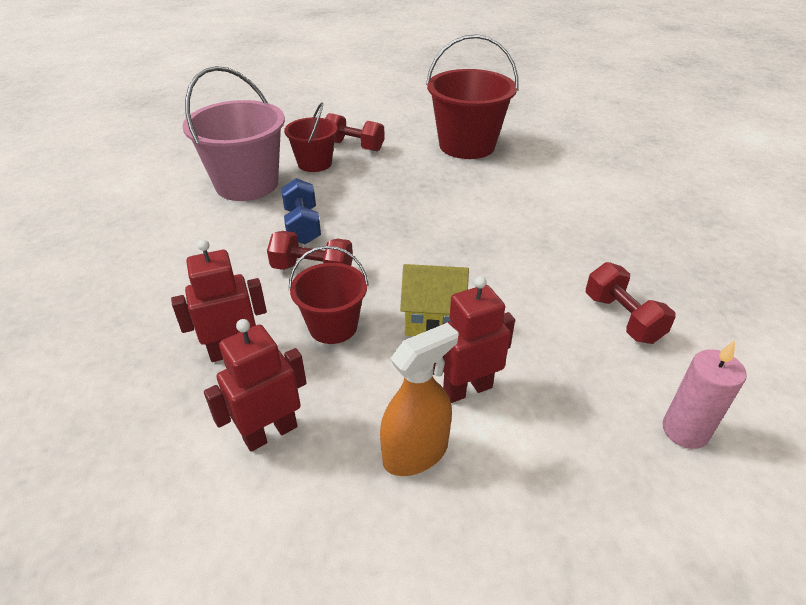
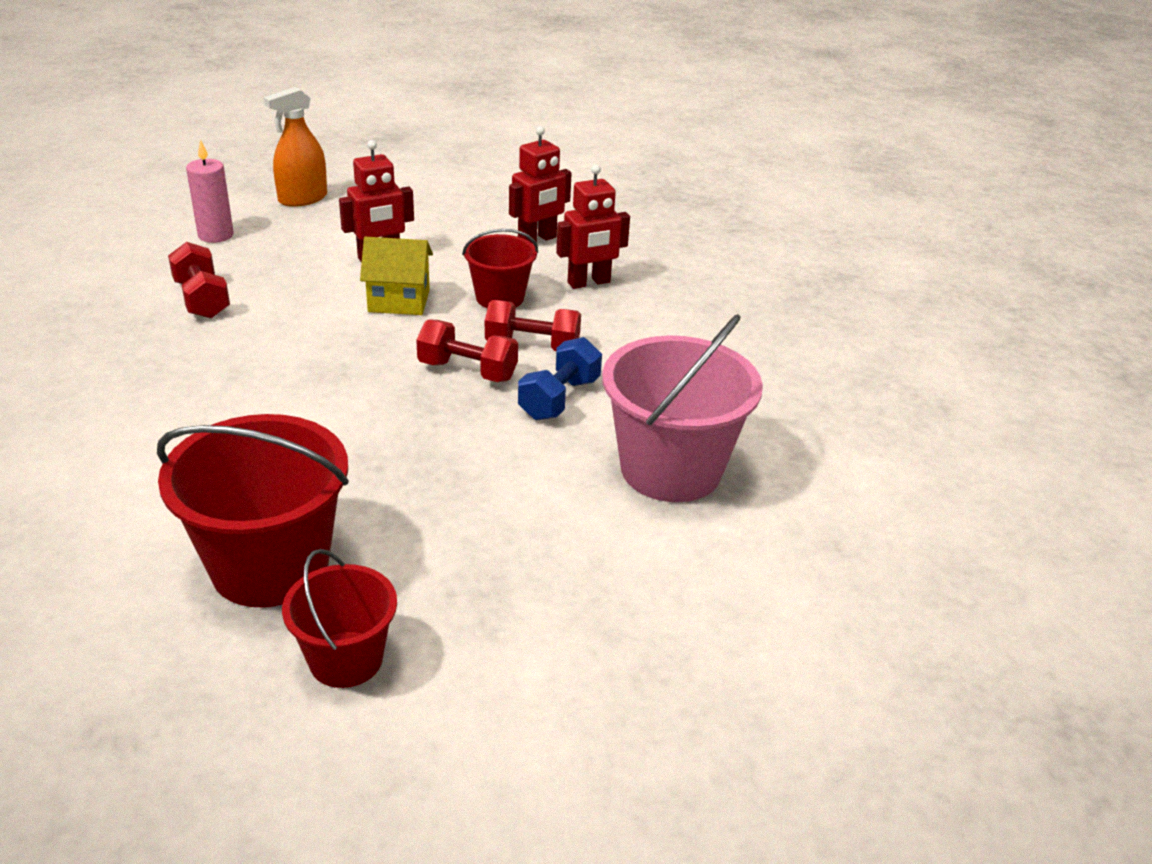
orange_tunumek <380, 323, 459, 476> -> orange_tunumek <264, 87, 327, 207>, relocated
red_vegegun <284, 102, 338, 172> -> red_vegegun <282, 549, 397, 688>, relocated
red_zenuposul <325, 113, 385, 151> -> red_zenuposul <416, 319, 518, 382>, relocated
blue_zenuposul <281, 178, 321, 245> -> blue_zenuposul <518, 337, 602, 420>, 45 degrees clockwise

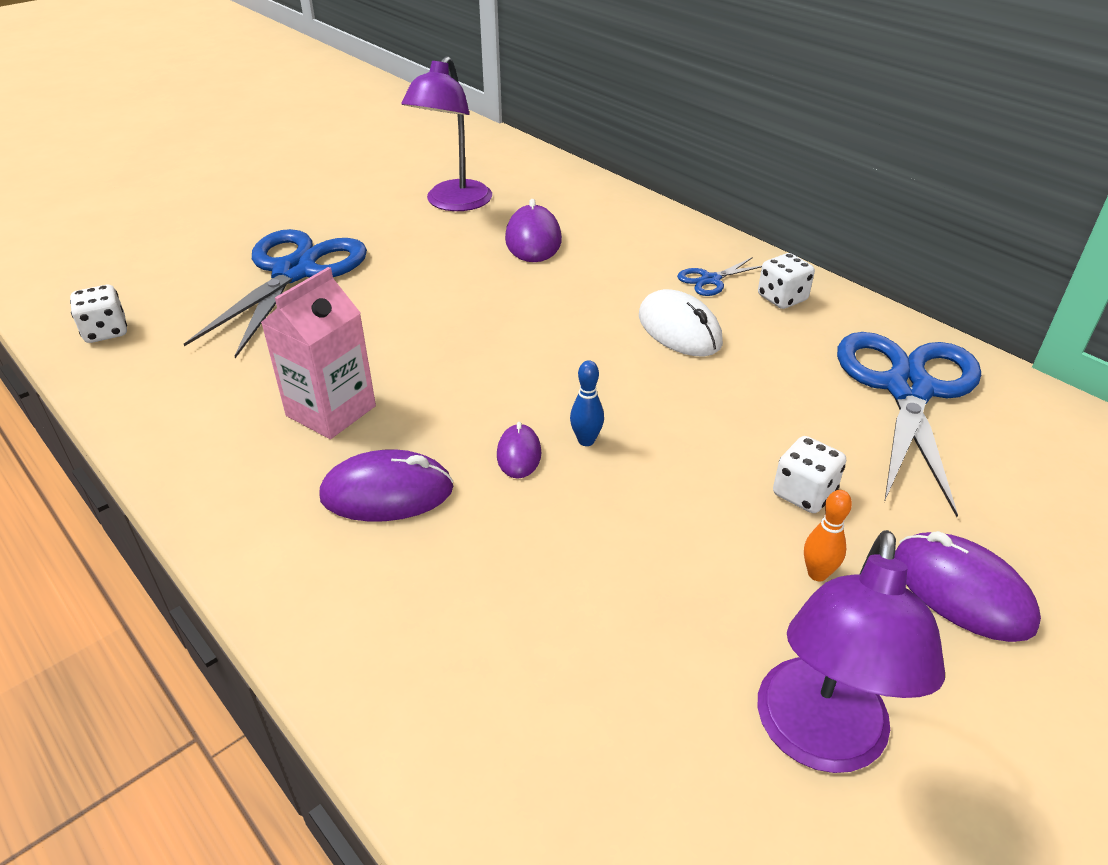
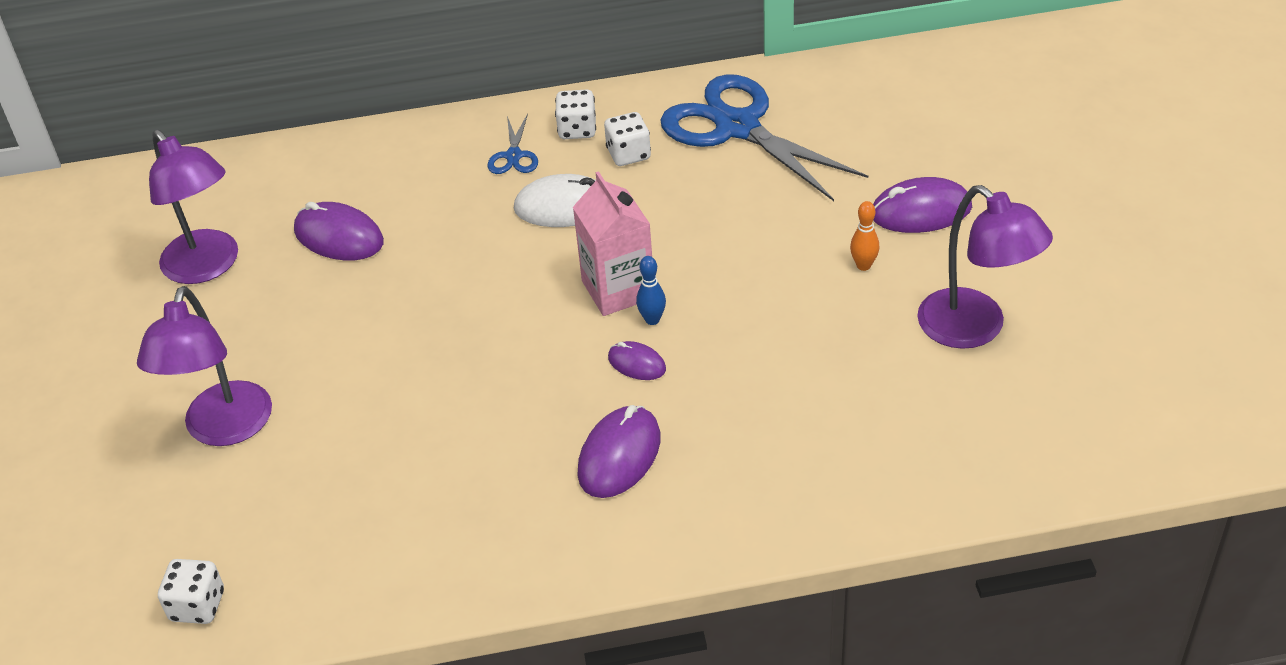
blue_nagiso <184, 229, 367, 358> -> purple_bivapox <137, 286, 272, 446>
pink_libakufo <261, 267, 376, 439> -> pink_libakufo <573, 171, 652, 316>, relocated
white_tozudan <773, 436, 846, 513> -> white_tozudan <604, 112, 651, 166>, relocated

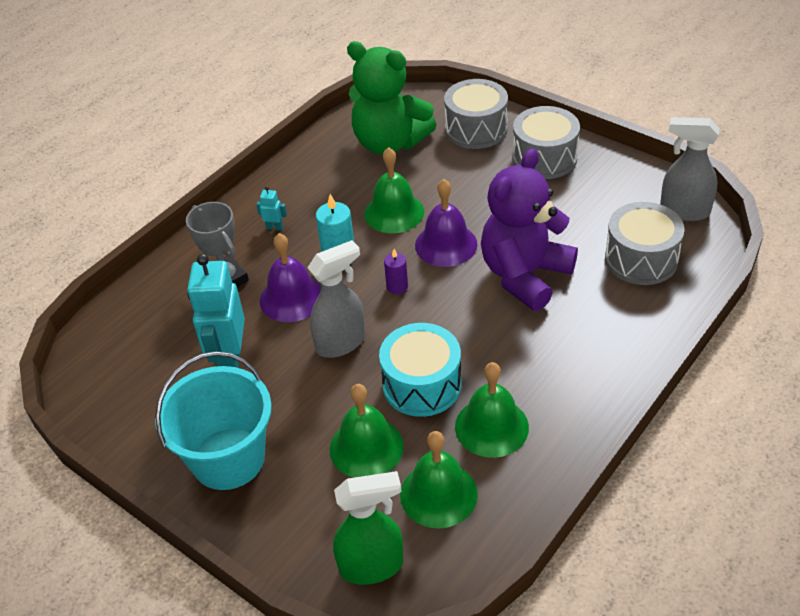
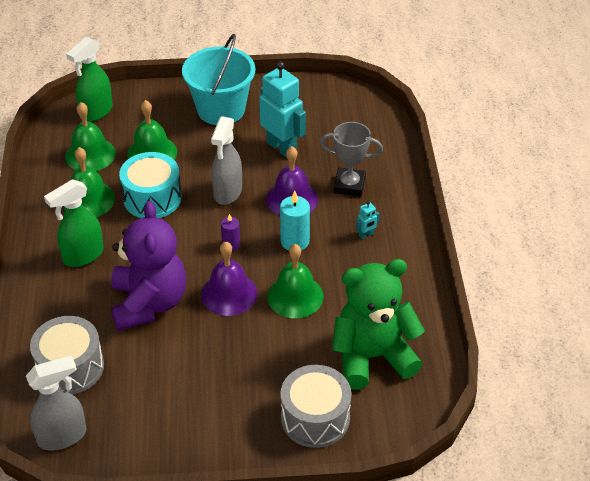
none -> green_tunumek <44, 179, 104, 267>
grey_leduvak <512, 106, 580, 179> -> none

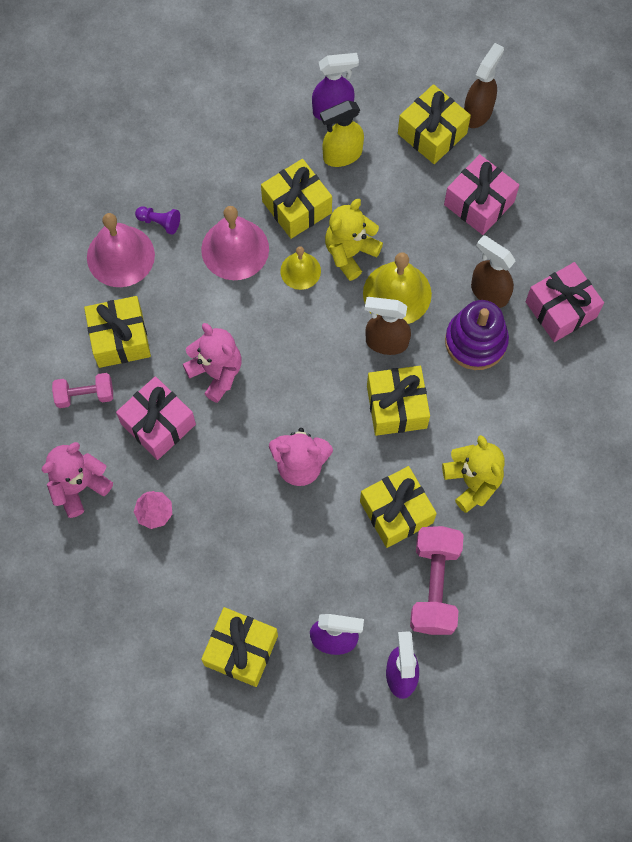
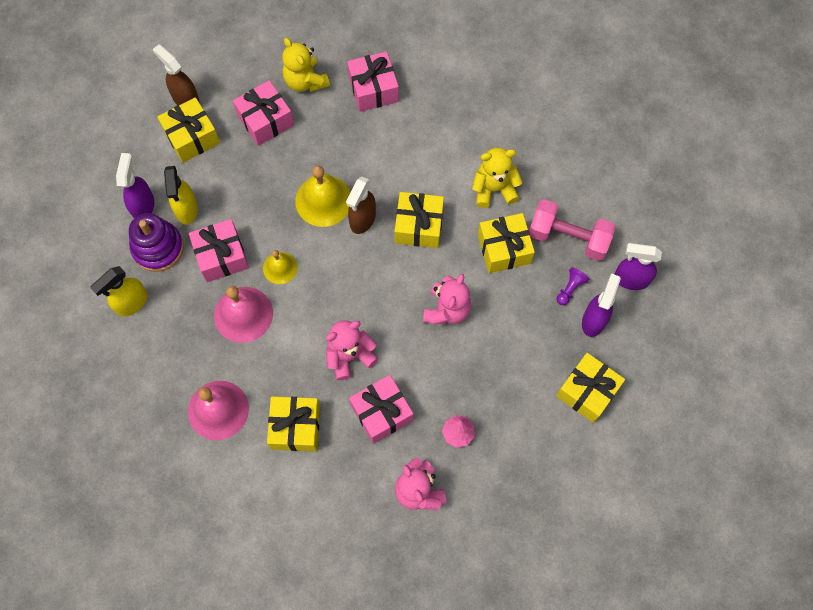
none -> yellow_tunumek <90, 266, 148, 317>
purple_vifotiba <445, 300, 509, 370> -> purple_vifotiba <129, 213, 184, 272>, relocated
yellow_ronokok <261, 159, 332, 239> -> pink_ronokok <189, 219, 249, 282>
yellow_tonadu <325, 199, 383, 281> -> yellow_tonadu <282, 38, 330, 92>, relocated
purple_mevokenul <135, 206, 180, 235> -> purple_mevokenul <556, 267, 589, 305>, relocated
pink_zenuposul <52, 373, 113, 408> -> none
brown_tunumek <471, 235, 516, 308> -> none

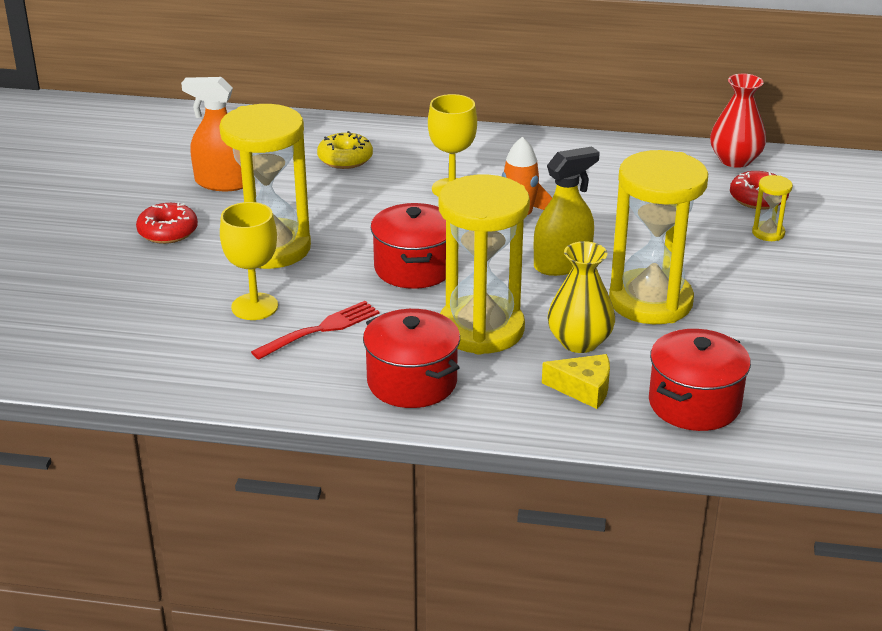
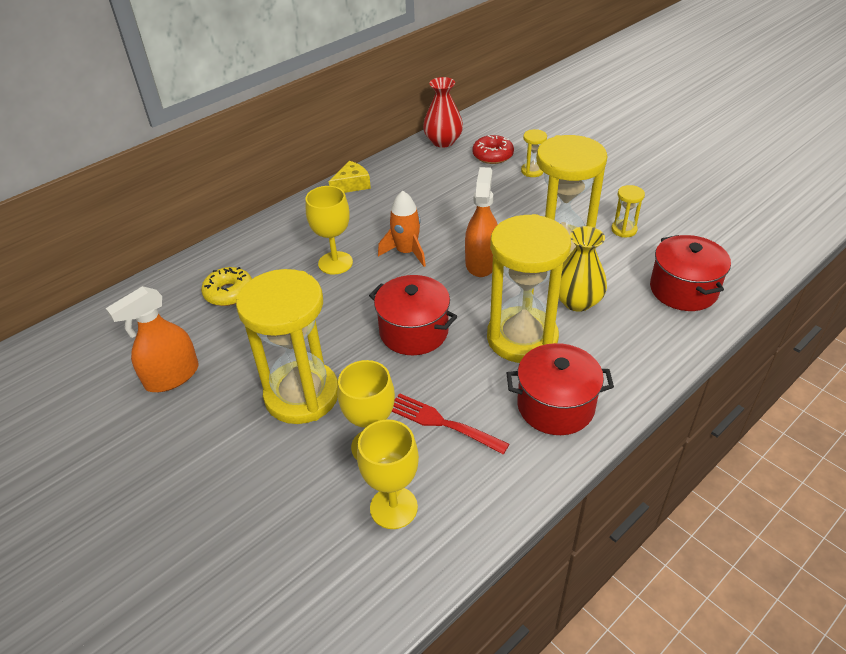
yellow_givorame <542, 354, 610, 409> -> yellow_givorame <329, 161, 371, 193>, relocated
none -> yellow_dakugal <357, 420, 419, 529>
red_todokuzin <251, 301, 379, 360> -> red_todokuzin <392, 393, 509, 454>, 60 degrees counterclockwise
yellow_tunumek <534, 146, 600, 276> -> orange_tunumek <465, 167, 498, 277>
none -> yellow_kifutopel <611, 185, 645, 237>
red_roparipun <136, 203, 198, 244> -> none

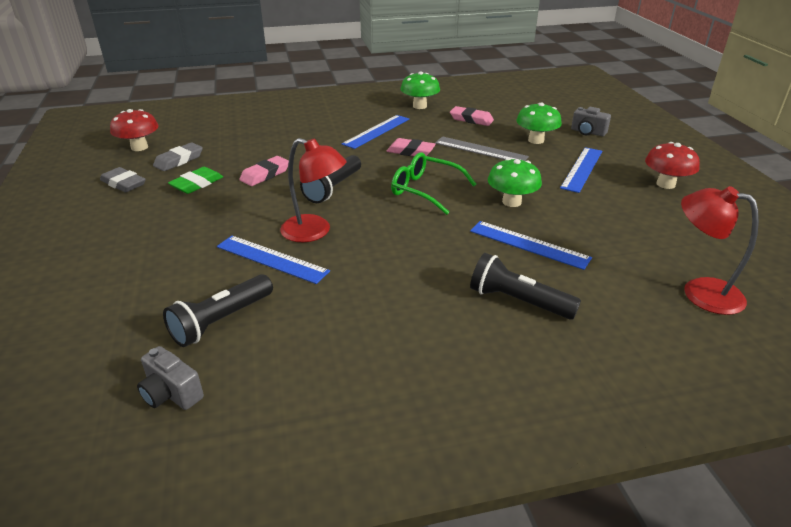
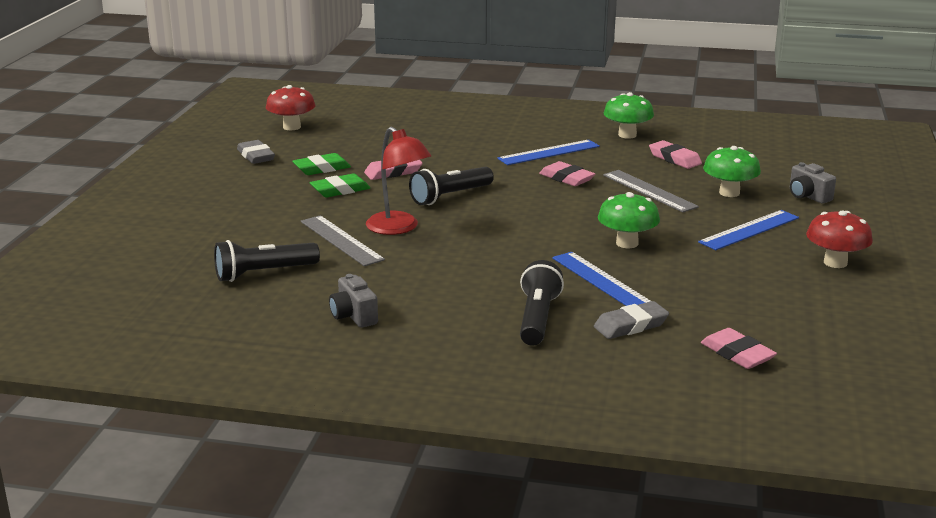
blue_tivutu <217, 235, 330, 284> -> grey_tivutu <301, 215, 385, 266>
none -> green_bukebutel <310, 174, 370, 197>
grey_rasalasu <137, 346, 204, 410> -> grey_rasalasu <329, 274, 378, 328>, relocated
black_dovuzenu <470, 253, 581, 320> -> black_dovuzenu <520, 260, 564, 346>, 45 degrees clockwise
grey_bukebutel <153, 142, 203, 171> -> grey_bukebutel <594, 301, 669, 339>, relocated
red_bivapox <681, 186, 759, 315> -> pink_bukebutel <701, 328, 777, 369>
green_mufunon <391, 152, 476, 215> -> none

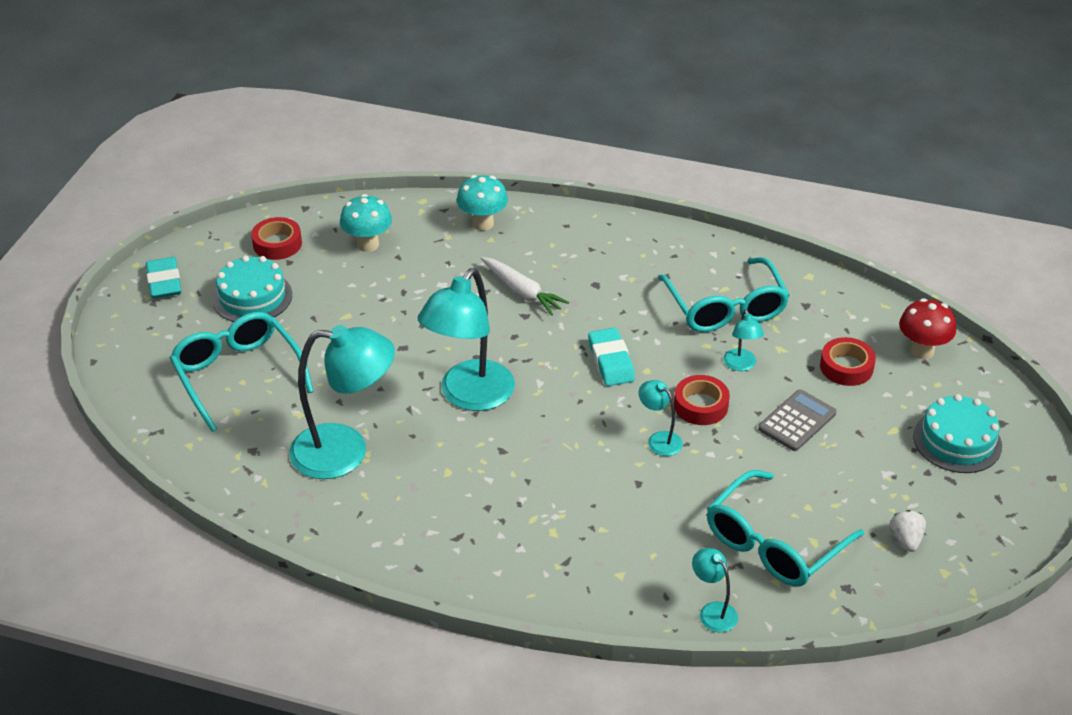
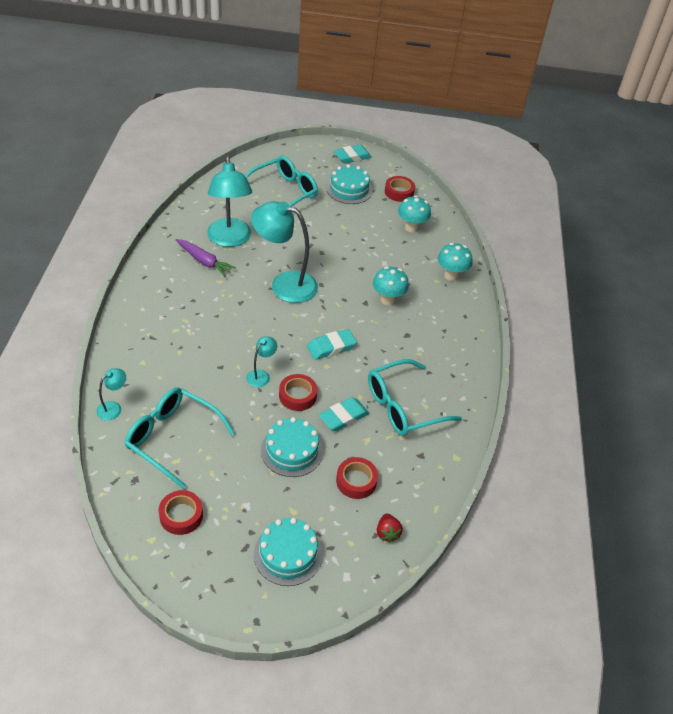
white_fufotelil <889, 510, 926, 552> -> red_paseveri <159, 490, 203, 535>
none -> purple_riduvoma <176, 239, 236, 277>
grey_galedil <758, 389, 837, 451> -> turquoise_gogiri <261, 417, 323, 477>
turquoise_bivapox <723, 309, 764, 371> -> turquoise_bukebutel <319, 397, 369, 431>
white_riduvoma <481, 257, 570, 316> -> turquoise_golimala <373, 266, 409, 305>
red_golimala <899, 298, 956, 359> -> red_fufotelil <377, 514, 403, 543>

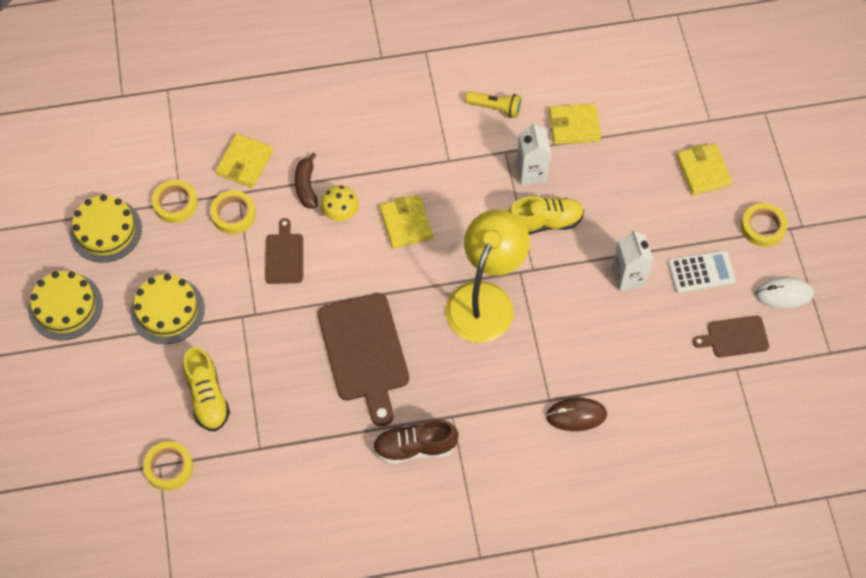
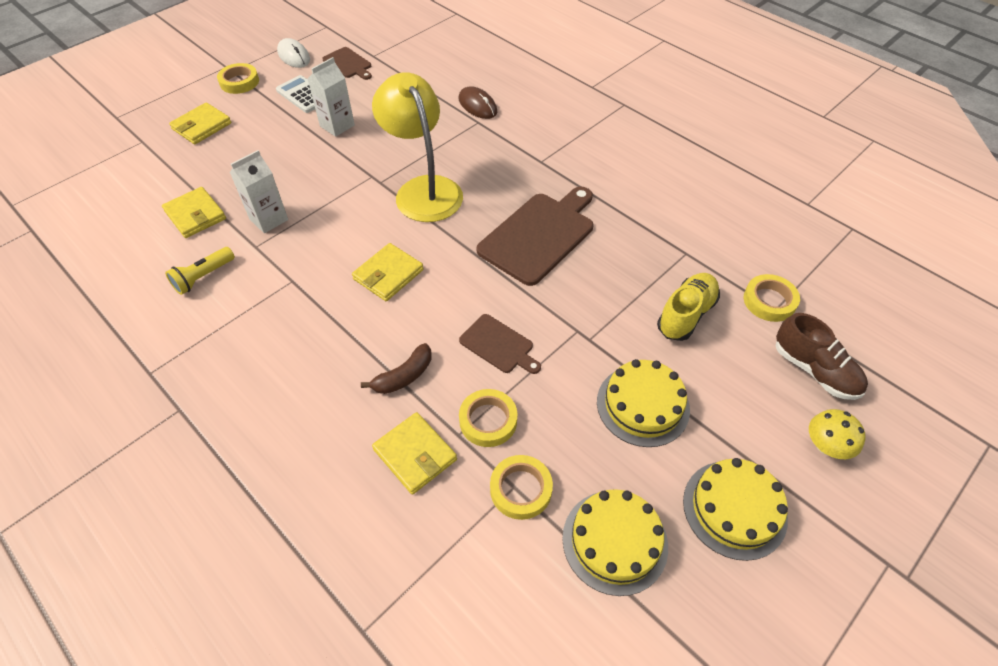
yellow_dovuzenu <465, 91, 522, 118> -> yellow_dovuzenu <165, 247, 235, 295>, 120 degrees counterclockwise
yellow_bivapox <446, 210, 530, 342> -> yellow_bivapox <372, 72, 463, 222>, 75 degrees clockwise
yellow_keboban <215, 134, 273, 188> -> yellow_keboban <372, 412, 457, 495>, 60 degrees clockwise
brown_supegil <265, 218, 303, 284> -> brown_supegil <459, 314, 541, 374>, 105 degrees counterclockwise
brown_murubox <373, 419, 459, 464> -> brown_murubox <776, 313, 868, 400>, relocated
yellow_golimala <321, 185, 359, 221> -> yellow_golimala <809, 409, 866, 459>, relocated
yellow_murubox <508, 196, 584, 235> -> none

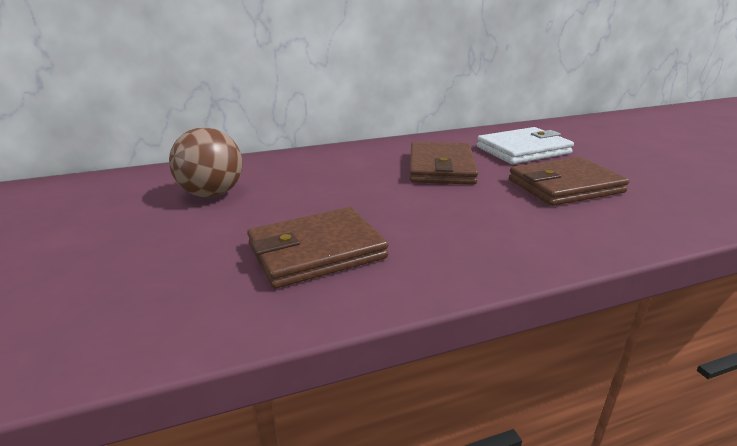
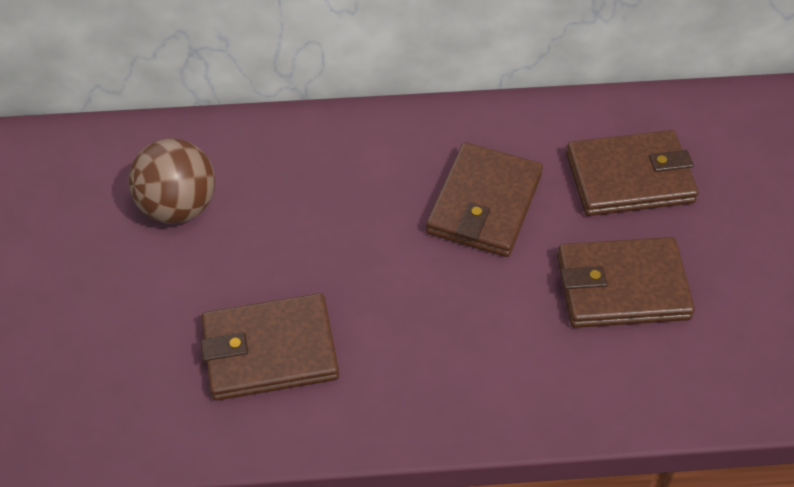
white_keboban <477, 127, 574, 164> -> brown_keboban <566, 130, 699, 216>

